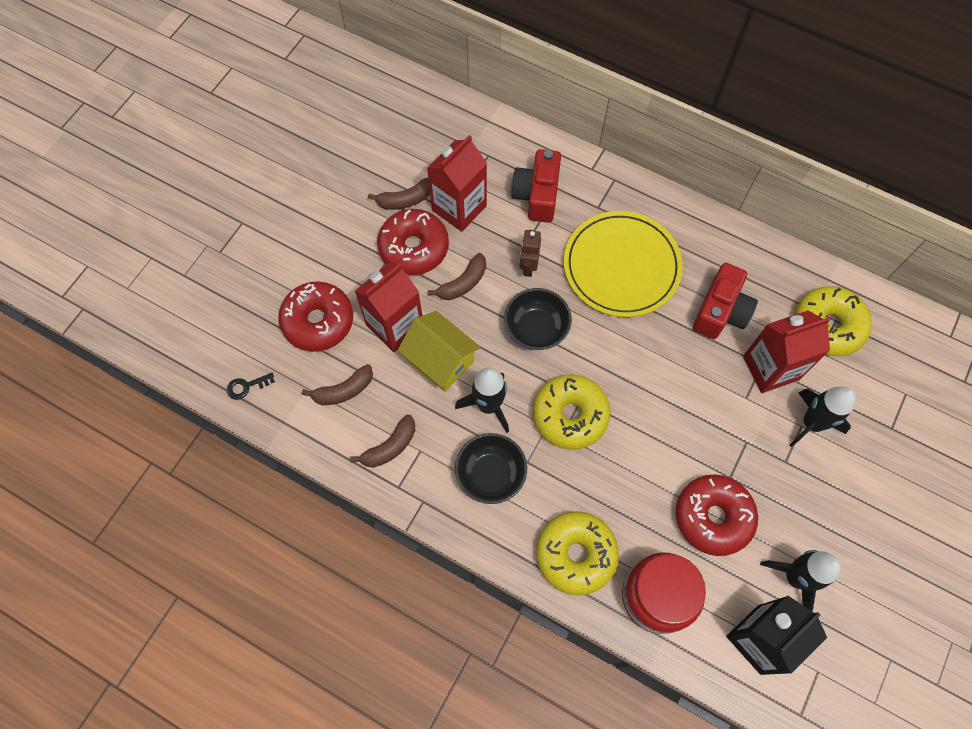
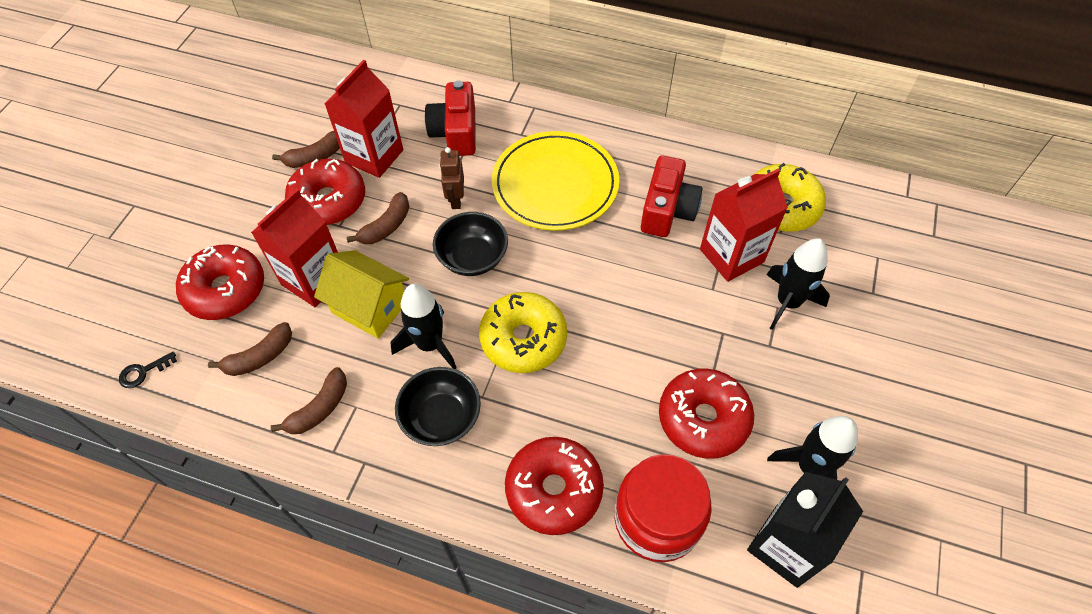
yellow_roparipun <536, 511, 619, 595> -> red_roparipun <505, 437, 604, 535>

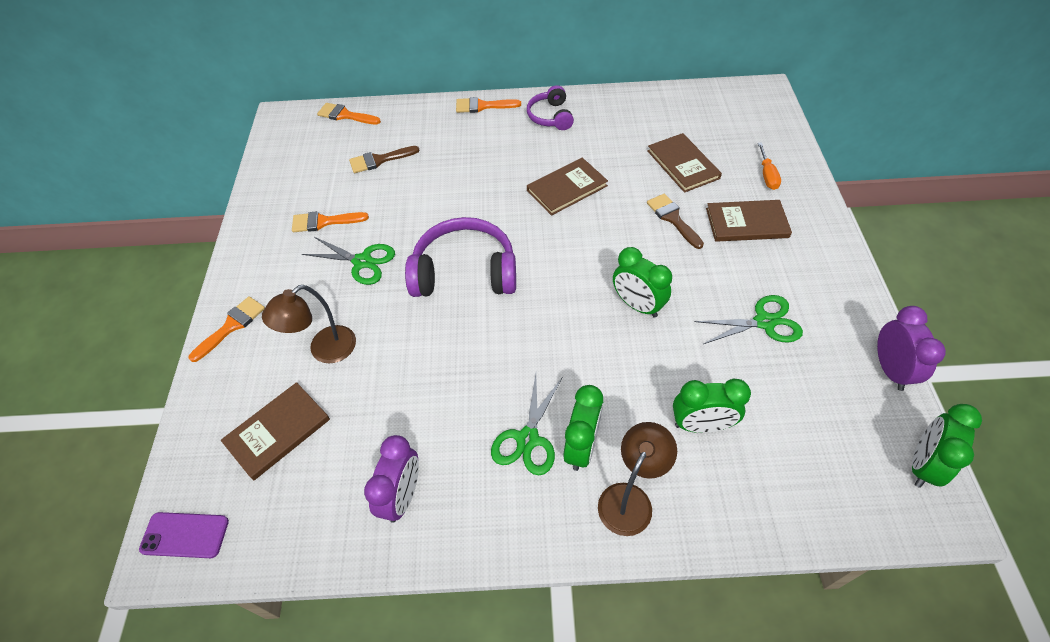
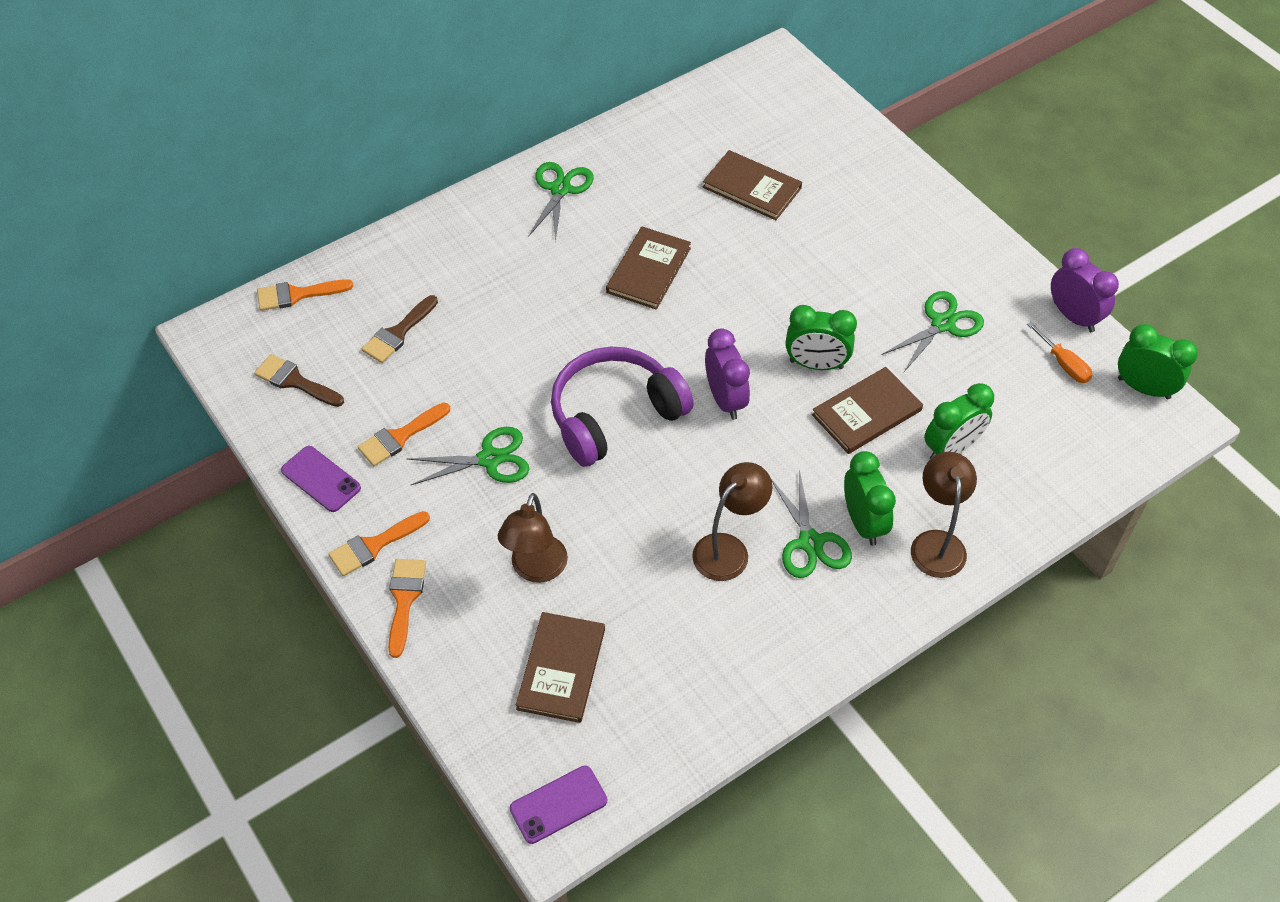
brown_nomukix <647, 194, 704, 249> -> brown_nomukix <254, 354, 344, 407>, relocated
none -> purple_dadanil <281, 446, 361, 512>
orange_nomukix <456, 97, 521, 113> -> orange_nomukix <328, 511, 430, 576>, relocated
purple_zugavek <527, 85, 574, 130> -> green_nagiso <528, 162, 594, 242>
none -> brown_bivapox <692, 462, 772, 581>
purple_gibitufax <364, 435, 419, 523> -> purple_gibitufax <705, 328, 750, 420>, relocated
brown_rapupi <706, 200, 792, 242> -> brown_rapupi <812, 367, 923, 454>, relocated
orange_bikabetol <758, 143, 781, 190> -> orange_bikabetol <1027, 322, 1093, 383>, relocated
green_gibitufax <912, 404, 982, 488> -> green_gibitufax <1118, 324, 1198, 399>, 120 degrees clockwise

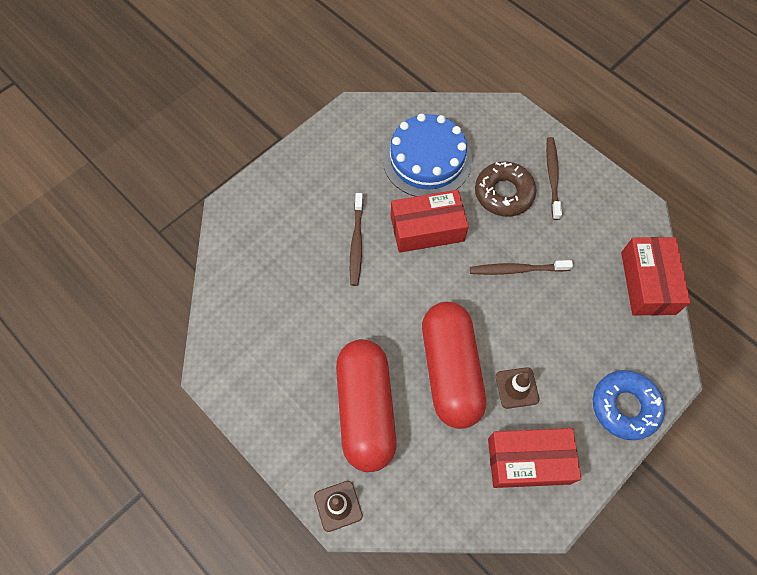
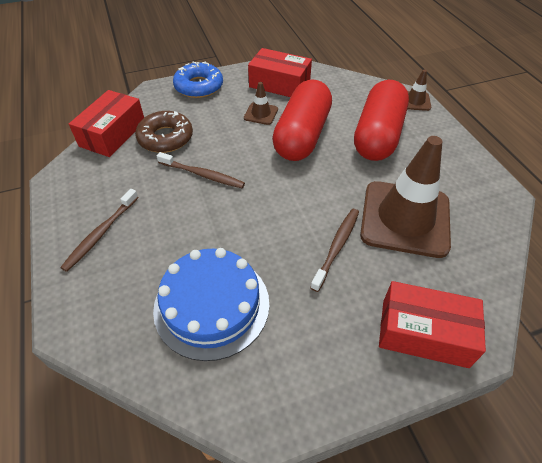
brown_roparipun <475, 161, 537, 217> -> brown_roparipun <135, 111, 193, 153>, relocated
none -> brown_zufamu <360, 136, 451, 258>
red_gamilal <391, 190, 469, 253> -> red_gamilal <379, 281, 486, 368>, relocated

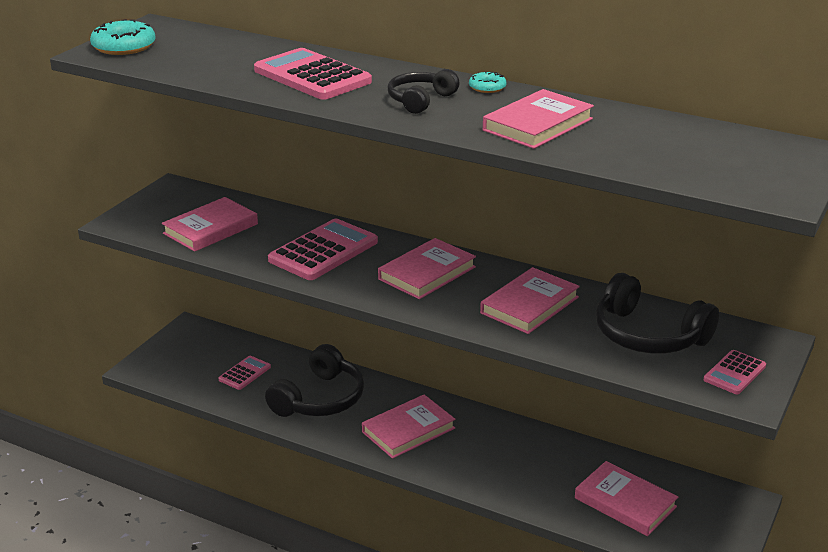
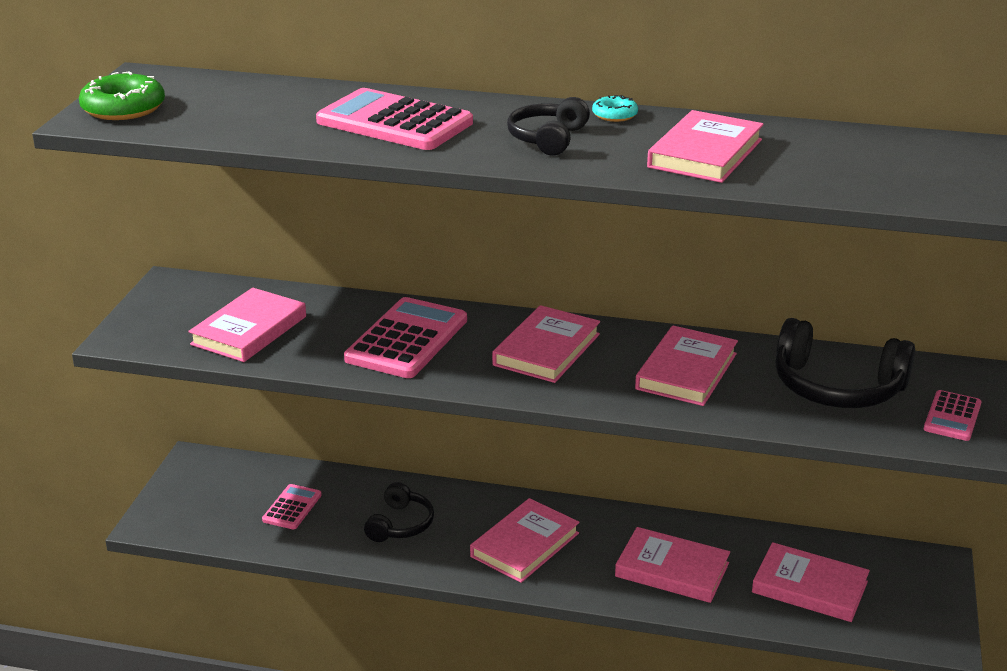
turquoise_roparipun <90, 19, 156, 55> -> green_roparipun <79, 72, 165, 120>
black_zugavek <265, 344, 364, 417> -> black_zugavek <364, 482, 434, 542>, x0.60
none -> pink_rapupi <615, 527, 730, 603>

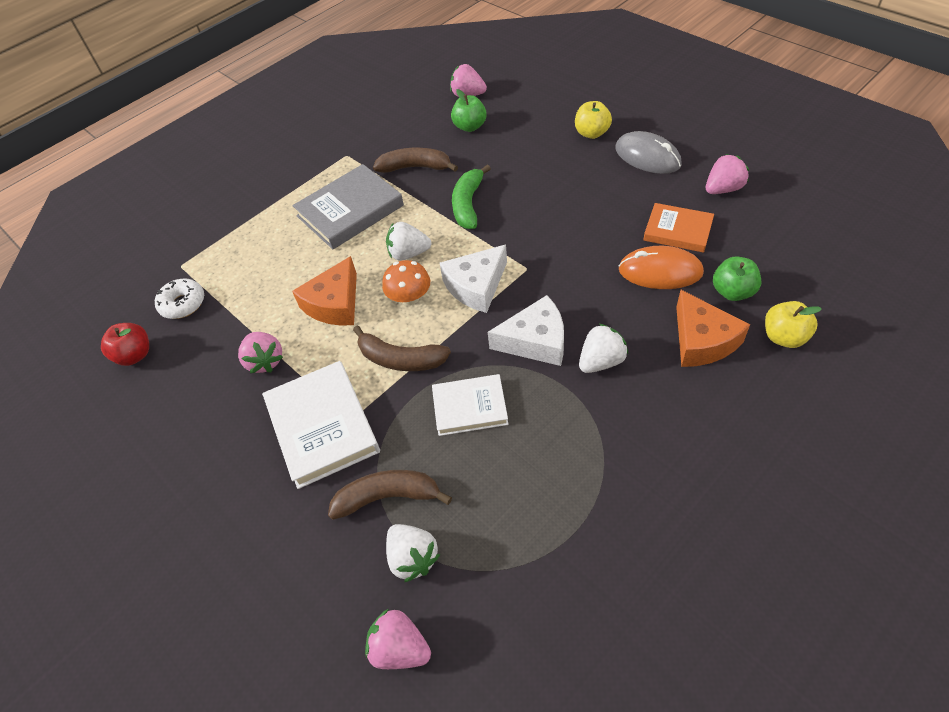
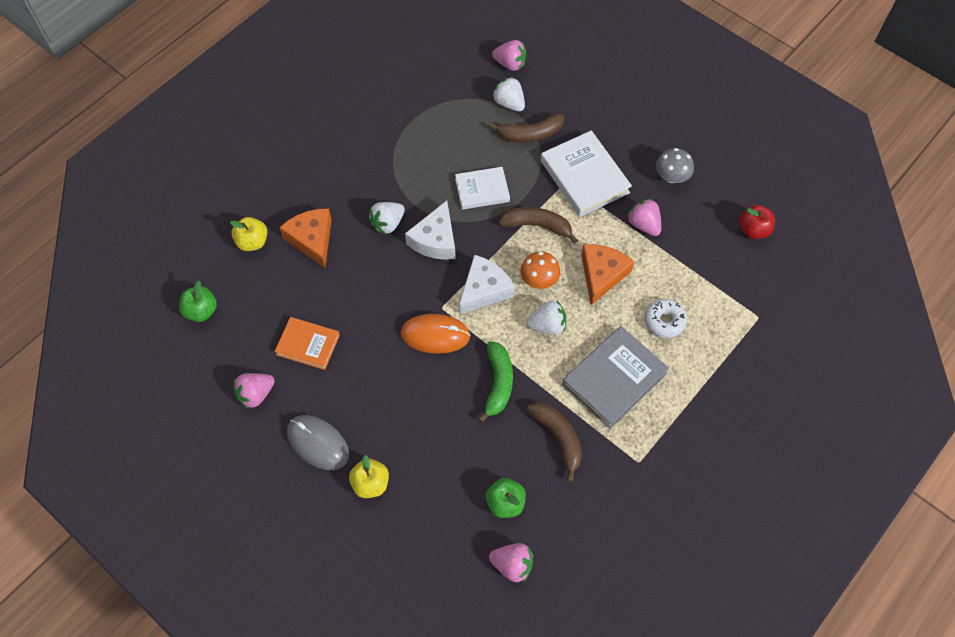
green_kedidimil <713, 256, 761, 301> -> green_kedidimil <179, 281, 217, 322>, relocated
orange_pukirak <619, 246, 704, 289> -> orange_pukirak <401, 314, 471, 354>, relocated
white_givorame <488, 295, 564, 366> -> white_givorame <405, 201, 456, 260>, 60 degrees counterclockwise
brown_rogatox <373, 148, 458, 173> -> brown_rogatox <527, 402, 582, 482>, 120 degrees counterclockwise
white_roparipun <155, 279, 204, 319> -> white_roparipun <644, 299, 687, 338>, relocated
none -> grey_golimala <656, 148, 694, 183>

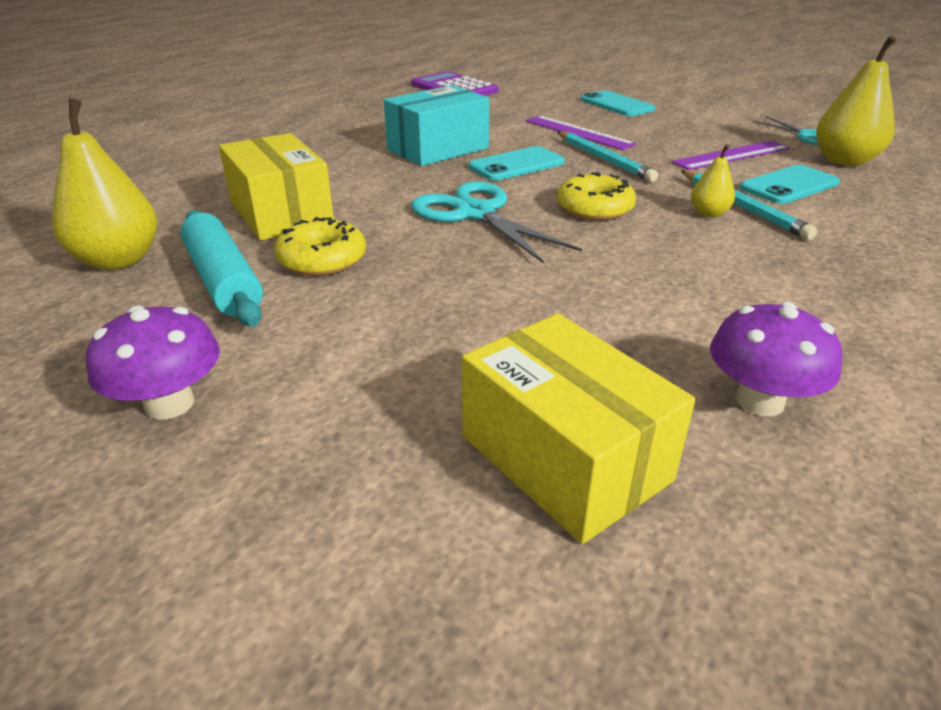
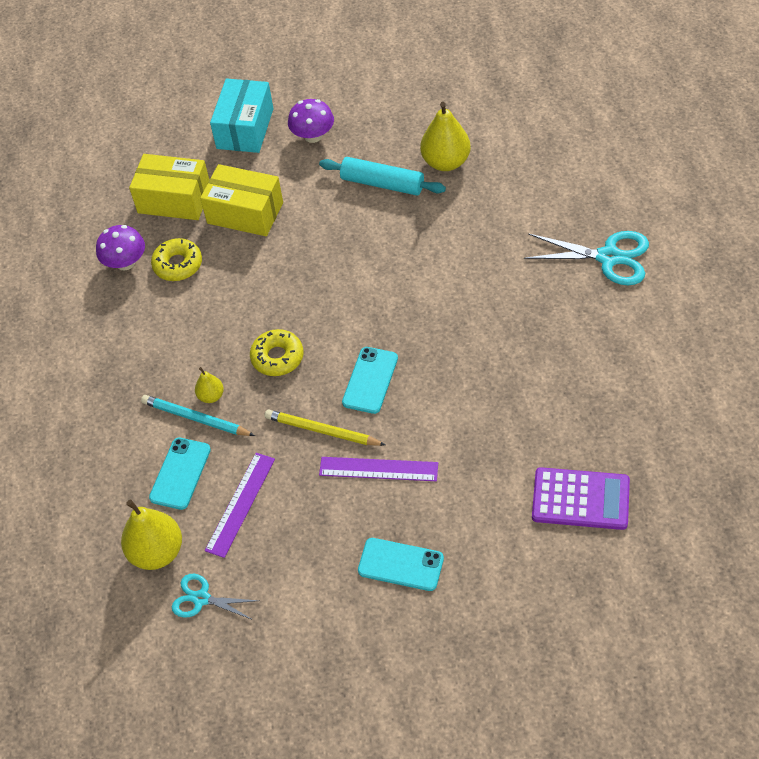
yellow_roparipun <274, 217, 366, 276> -> yellow_roparipun <151, 238, 202, 281>, relocated
yellow_gamilal <219, 133, 334, 241> -> yellow_gamilal <200, 164, 283, 236>, relocated
turquoise_gamilal <384, 85, 490, 166> -> turquoise_gamilal <210, 78, 274, 153>, relocated
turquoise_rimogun <557, 131, 658, 182> -> yellow_rimogun <265, 409, 386, 446>
turquoise_nagiso <411, 181, 582, 264> -> turquoise_nagiso <524, 231, 649, 285>, relocated

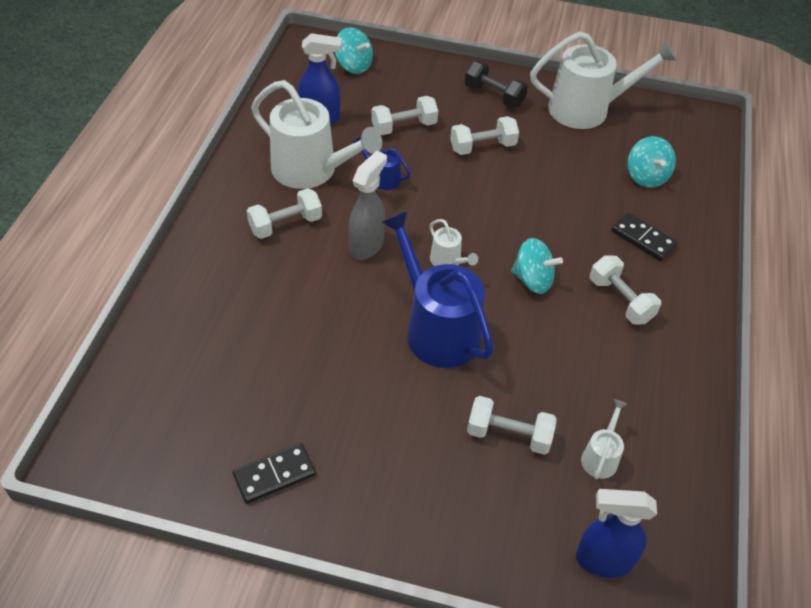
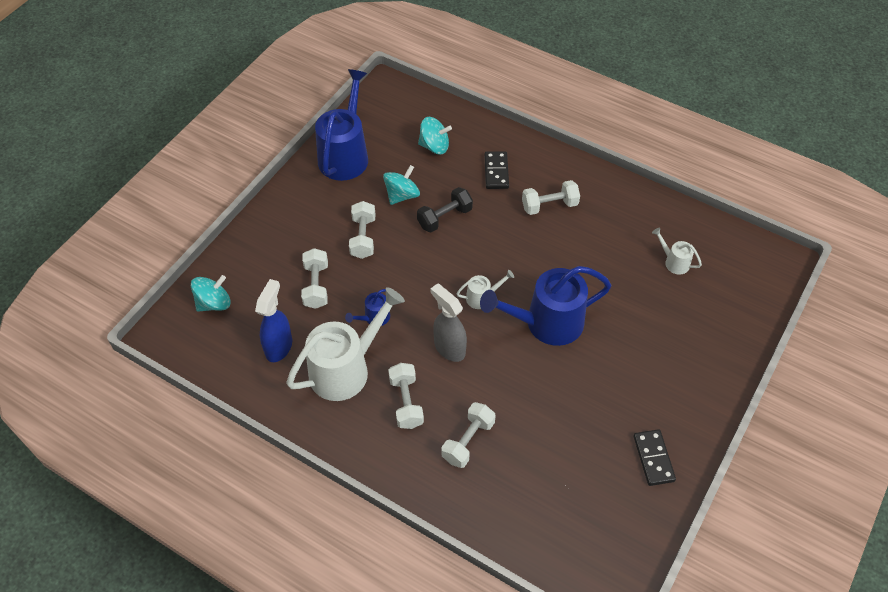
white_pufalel <530, 32, 677, 129> -> blue_pufalel <315, 69, 368, 181>
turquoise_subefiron <511, 238, 563, 294> -> turquoise_subefiron <383, 165, 420, 205>, relocated
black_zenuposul <464, 61, 528, 108> -> black_zenuposul <417, 187, 473, 232>, relocated
white_zenuposul <467, 396, 557, 455> -> white_zenuposul <441, 402, 496, 468>, relocated
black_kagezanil <611, 212, 678, 261> -> black_kagezanil <484, 151, 509, 189>, 60 degrees counterclockwise
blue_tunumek <576, 489, 657, 578> -> none

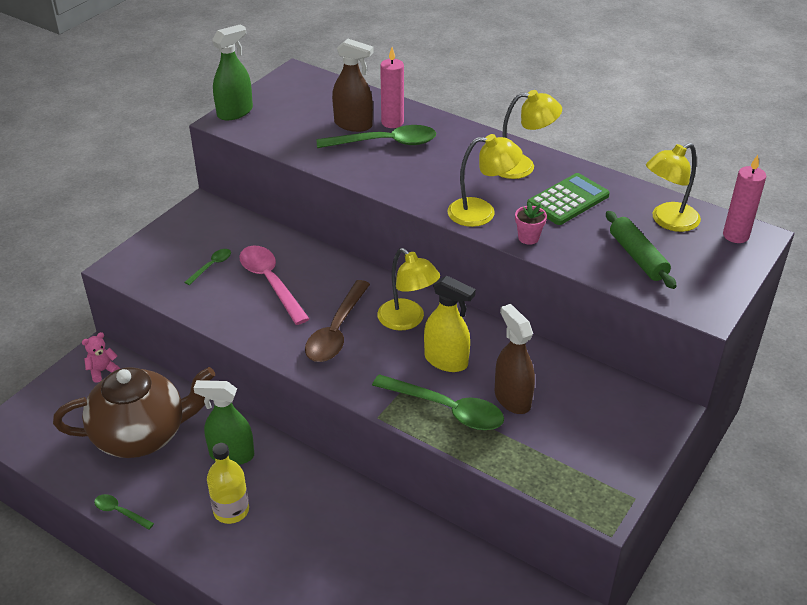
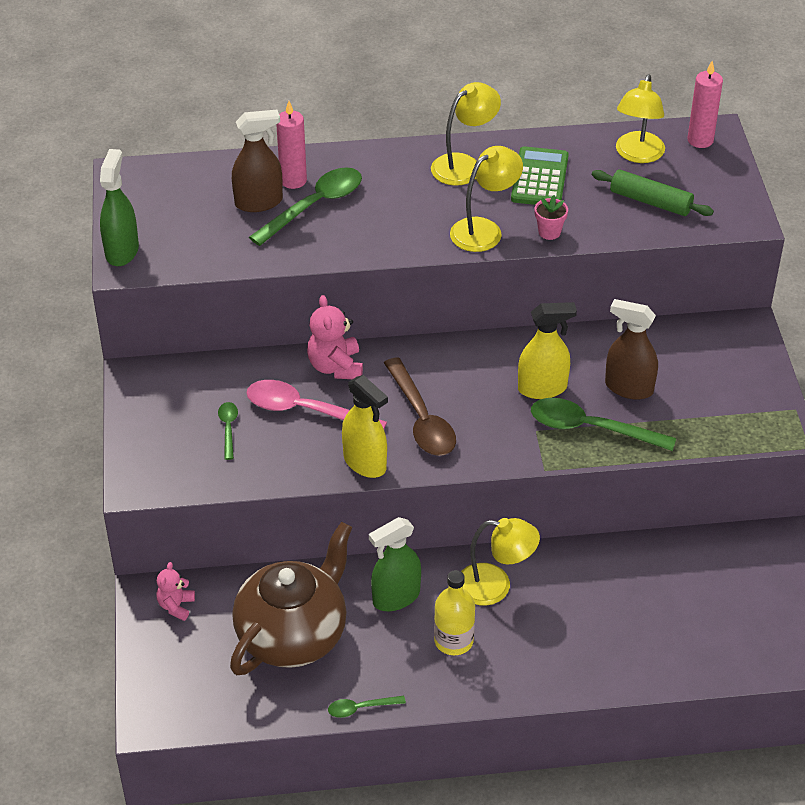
none -> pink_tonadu <307, 295, 363, 379>
none -> yellow_tunumek <342, 375, 388, 478>
yellow_bivapox <377, 248, 440, 330> -> yellow_bivapox <461, 518, 540, 606>, relocated
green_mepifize <372, 374, 504, 430> -> green_mepifize <531, 398, 676, 451>, 150 degrees counterclockwise

